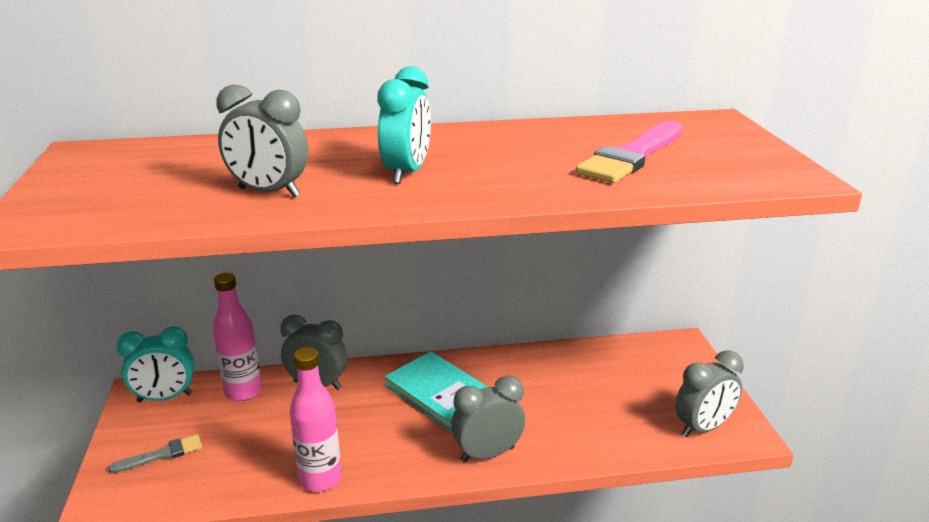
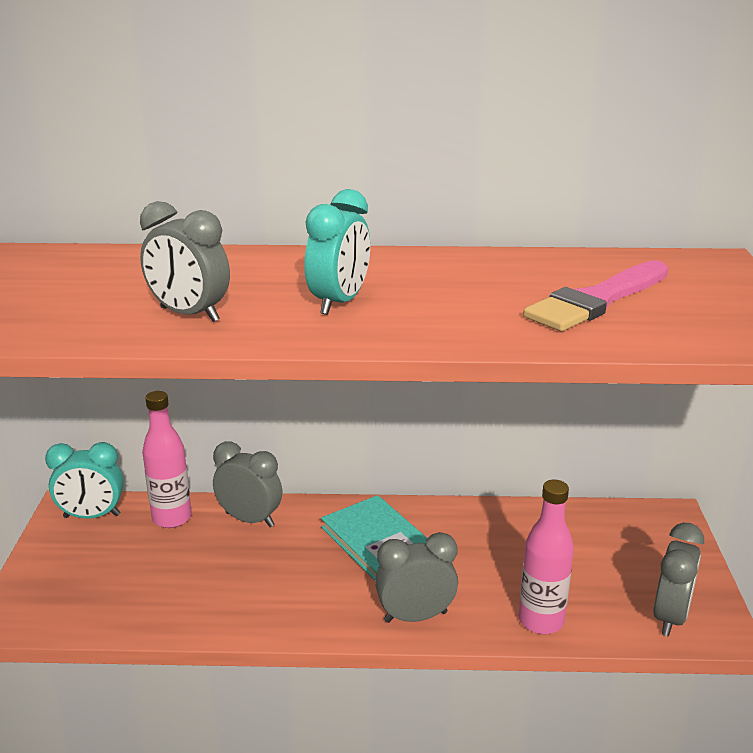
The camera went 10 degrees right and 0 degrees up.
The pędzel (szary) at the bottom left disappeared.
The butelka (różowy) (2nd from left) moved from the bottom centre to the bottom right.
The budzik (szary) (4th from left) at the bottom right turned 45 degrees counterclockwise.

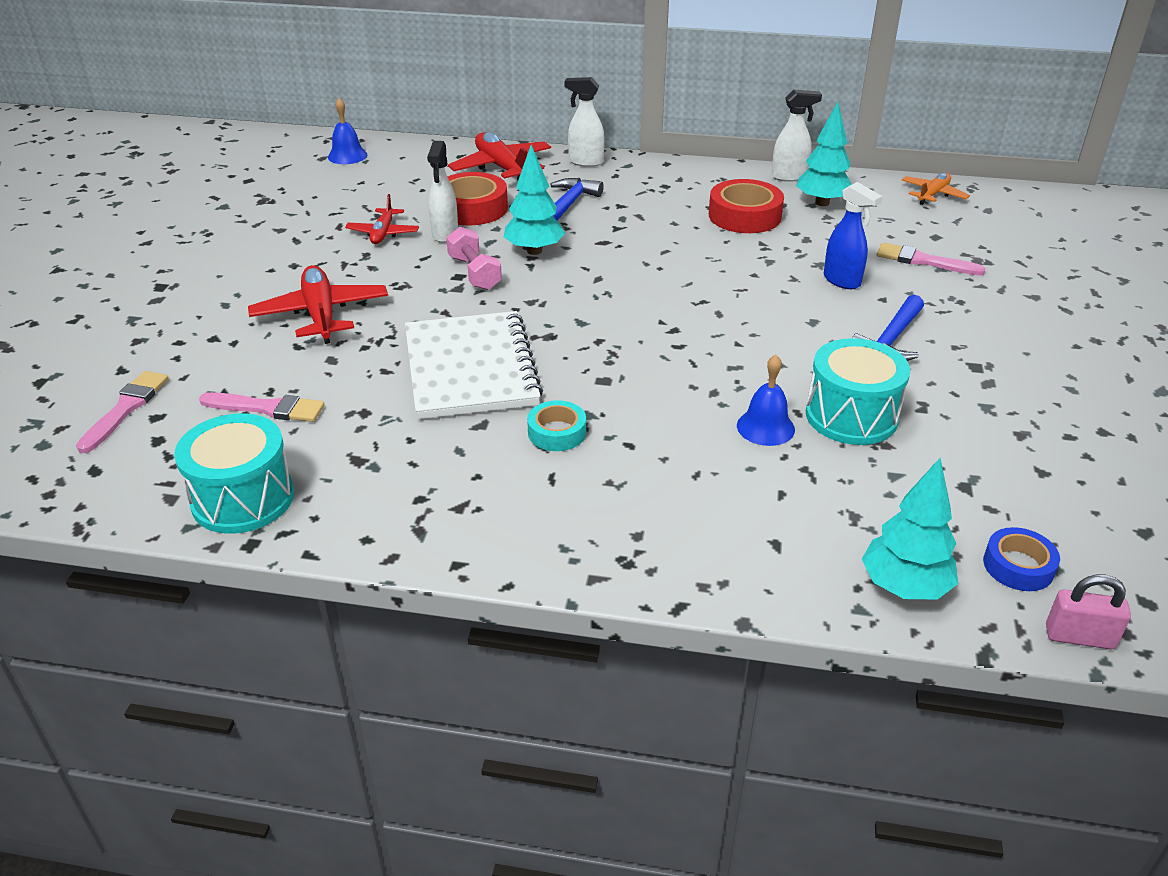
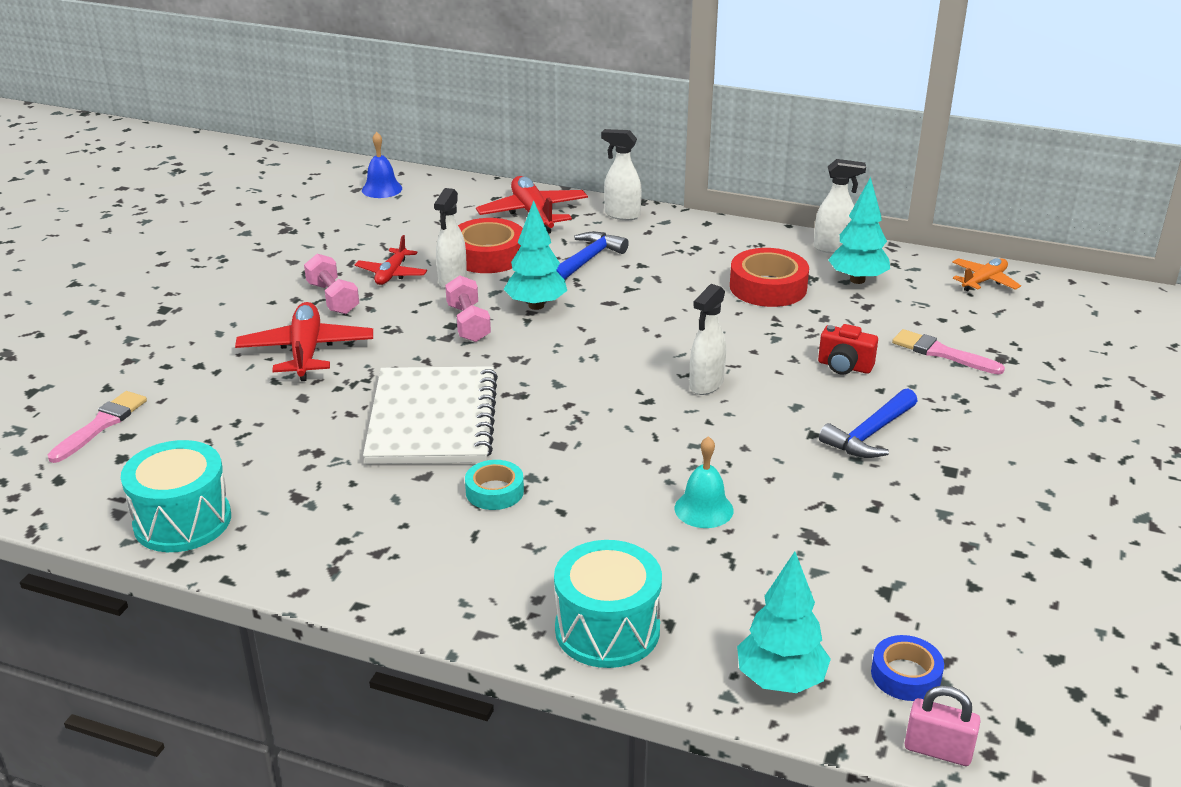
The camera went 10 degrees right and 5 degrees down.
The pędzel (różowy) (2nd from left) at the middle left disappeared.
The hantel (różowy) (1st from left) at the middle left appeared.
The spryskiwacz (biały) (3rd from left) at the centre appeared.
The bęben (turkusowy) (2nd from left) moved from the middle right to the bottom centre.
The spryskiwacz (niebieski) at the top right was replaced by the aparat fotograficzny (czerwony) at the middle right.
The dzwonek (niebieski) (2nd from left) at the centre became the dzwonek (turkusowy) at the centre.

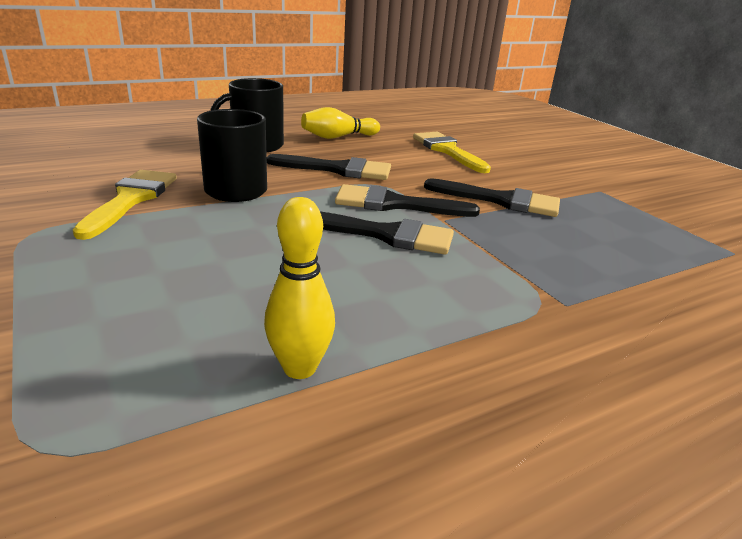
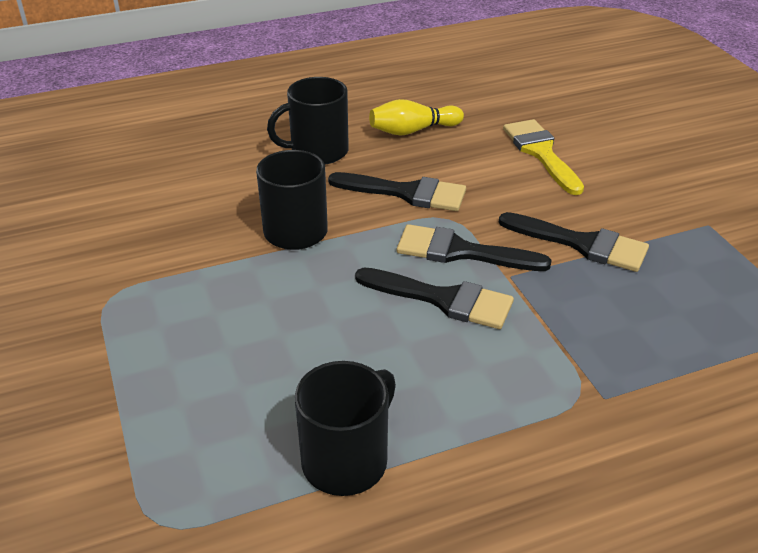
The camera went 10 degrees right and 10 degrees up.
The pędzel (żółty) (1st from left) at the middle left disappeared.
The kręgiel (żółty) (1st from left) at the centre was replaced by the kubek (czarny) (3rd from left) at the bottom centre.

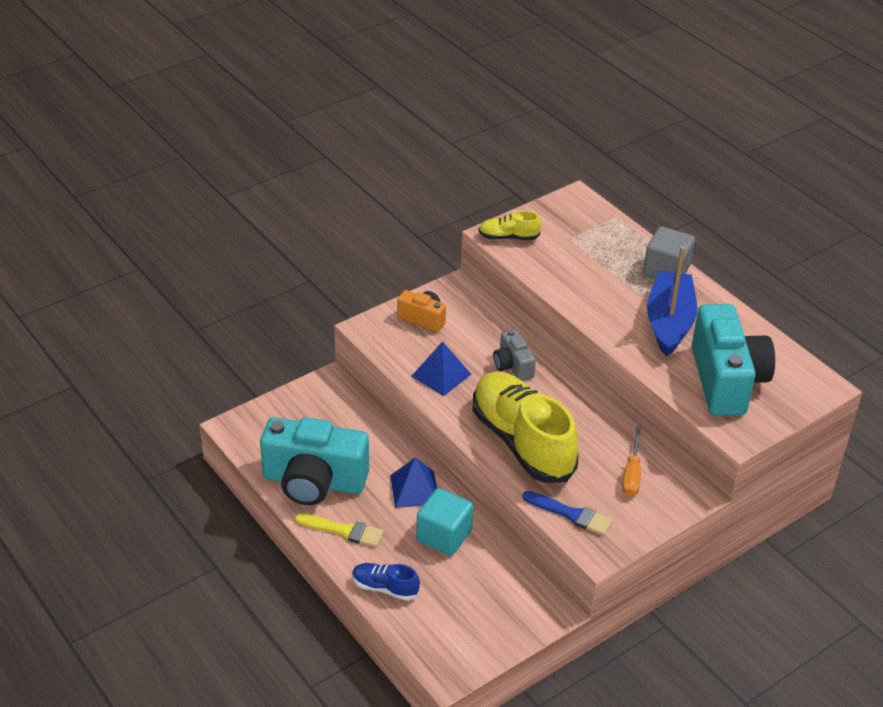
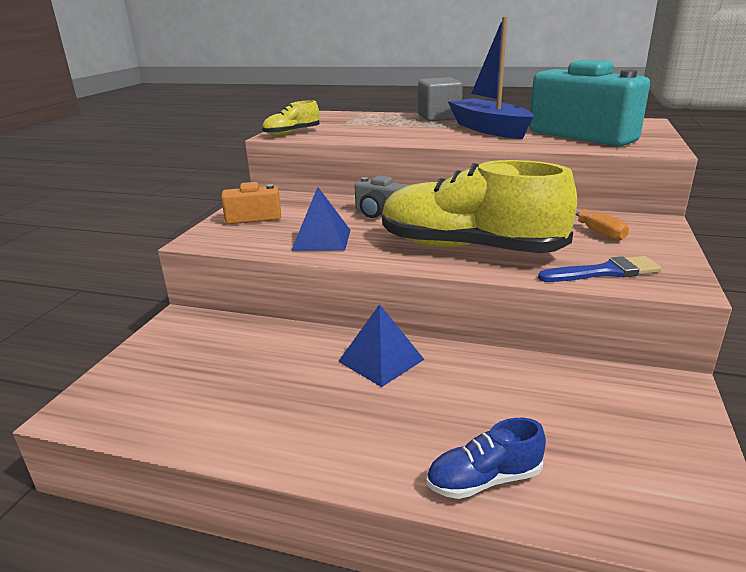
The camera went 35 degrees left and 15 degrees down.
The aparat fotograficzny (turkusowy) (1st from left) at the centre disappeared.
The pędzel (żółty) at the bottom centre disappeared.
The sześcian (turkusowy) at the bottom centre disappeared.

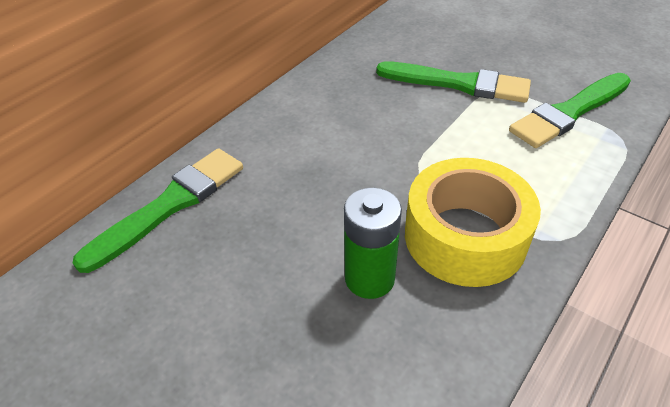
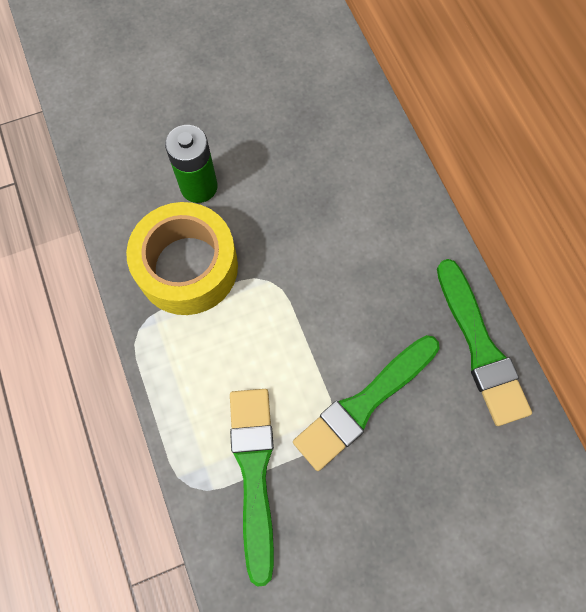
The camera went 120 degrees right and 25 degrees up.
The pędzel (zielony) (1st from left in the first image) moved from the middle left to the middle right.

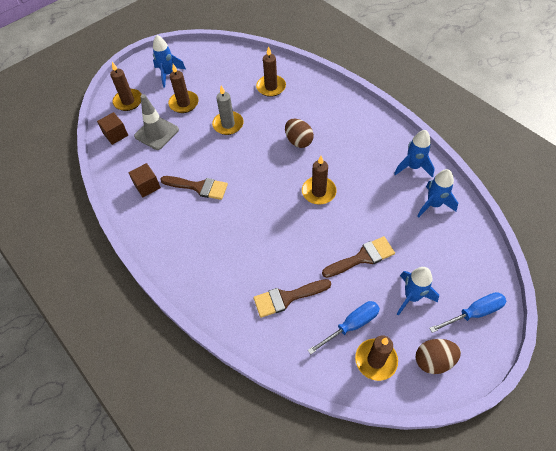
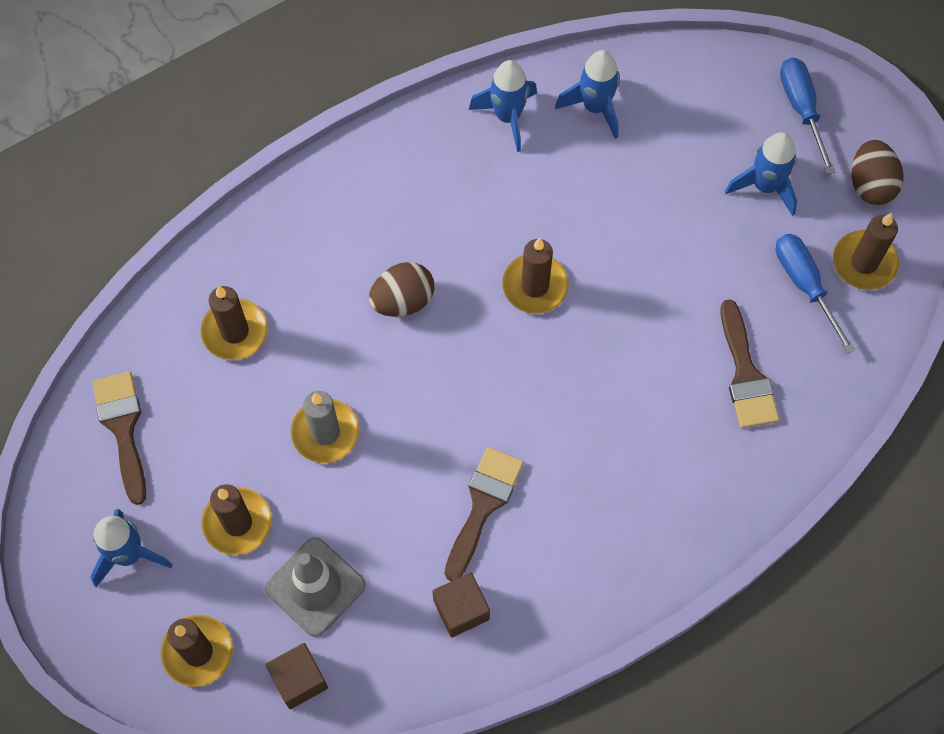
The camera went 85 degrees left and 10 degrees up.
The pędzel (brązowy) (3rd from left in the first image) moved from the centre to the middle left.

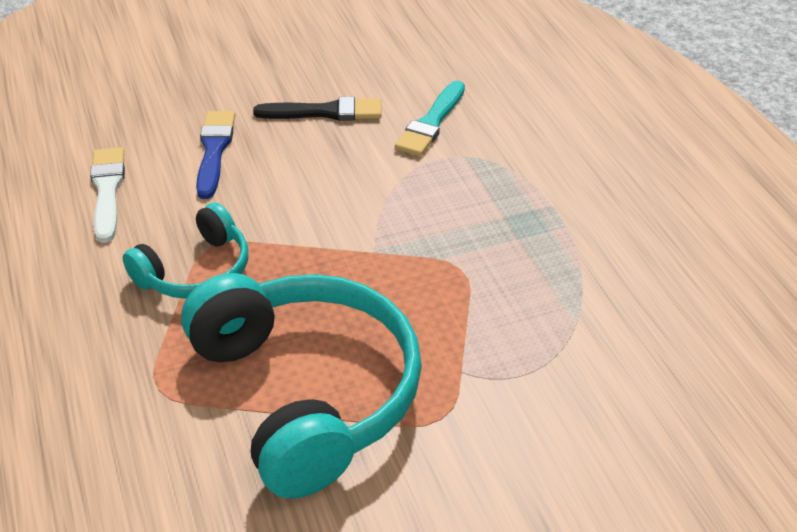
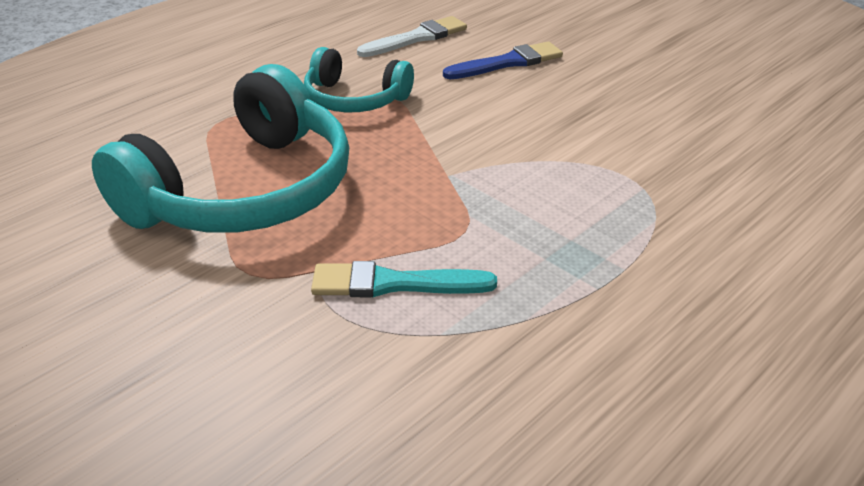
The camera went 65 degrees right and 5 degrees down.
The pędzel (czarny) at the top centre disappeared.
The pędzel (turkusowy) moved from the top centre to the centre.

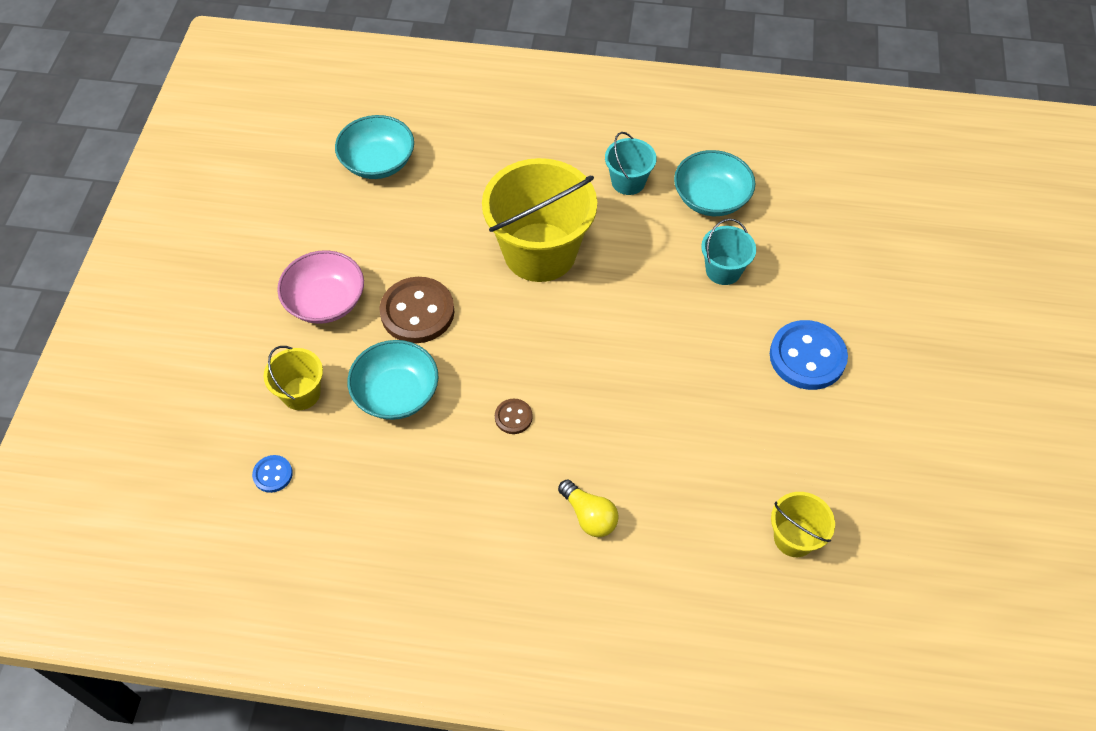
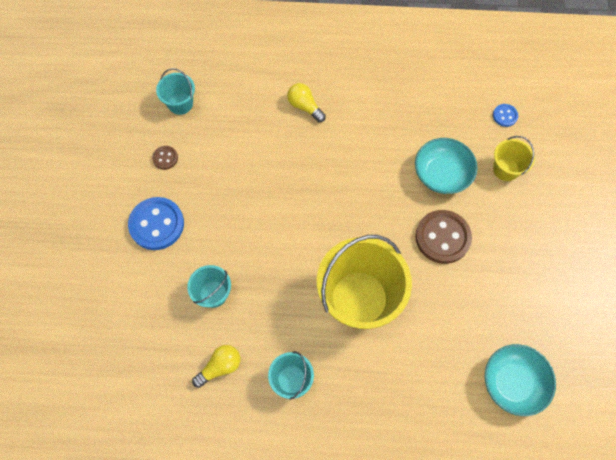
The camera went 175 degrees right and 10 degrees up.
The miska (różowy) at the middle left disappeared.
The guzik (brązowy) (2nd from left in the first image) moved from the centre to the middle left.
The miska (turkusowy) (3rd from left) at the top centre was replaced by the żarówka (żółty) (1st from left) at the bottom centre.
The wiadro (żółty) (3rd from left) at the bottom right became the wiadro (turkusowy) (1st from left) at the top left.

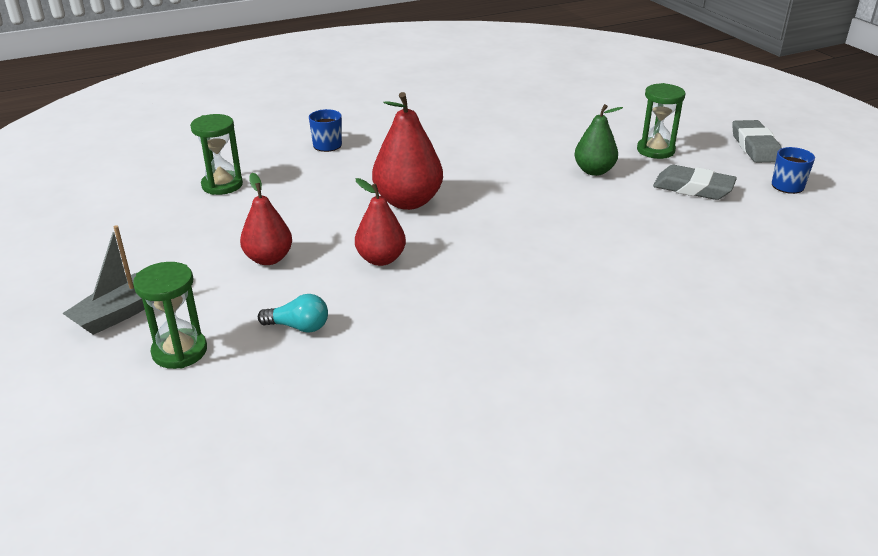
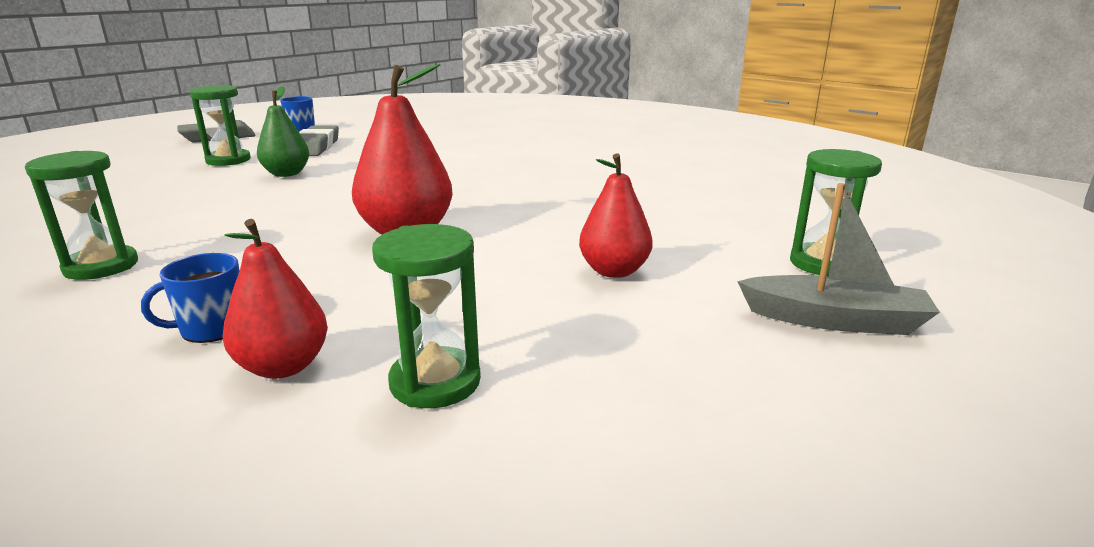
The camera went 115 degrees left and 10 degrees down.
The żarówka (turkusowy) at the centre disappeared.
The klepsydra (zielony) (1st from left) at the middle left appeared.
The gruszka (czerwony) (2nd from left in the first image) moved from the centre to the middle left.

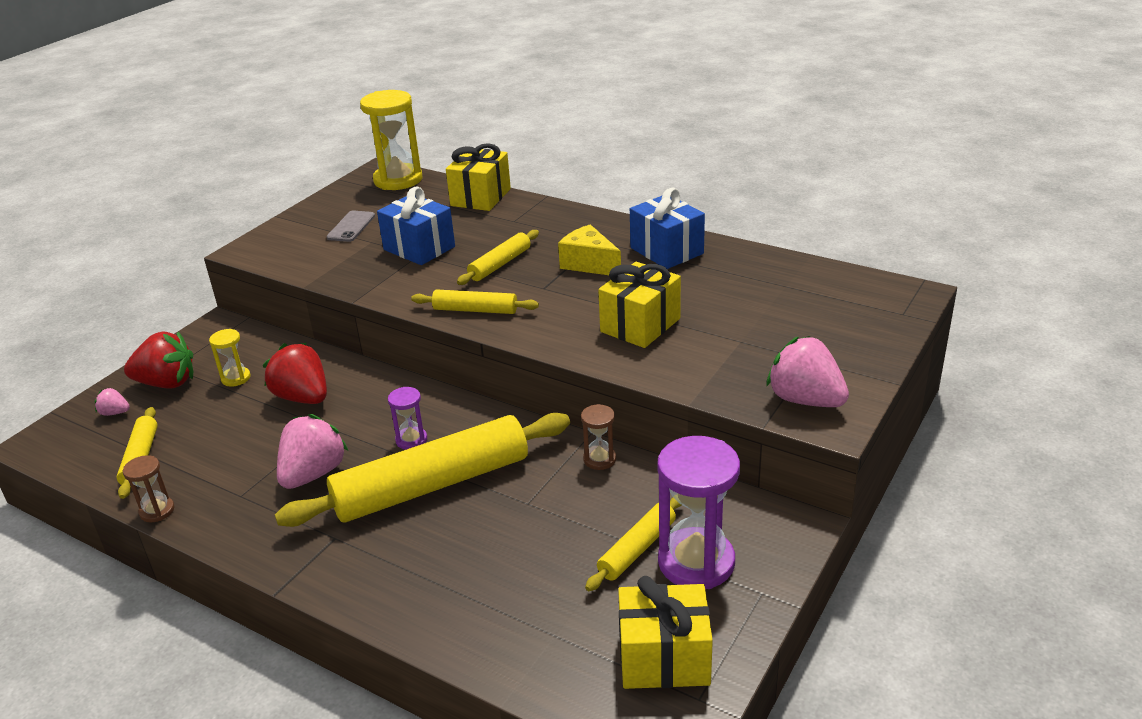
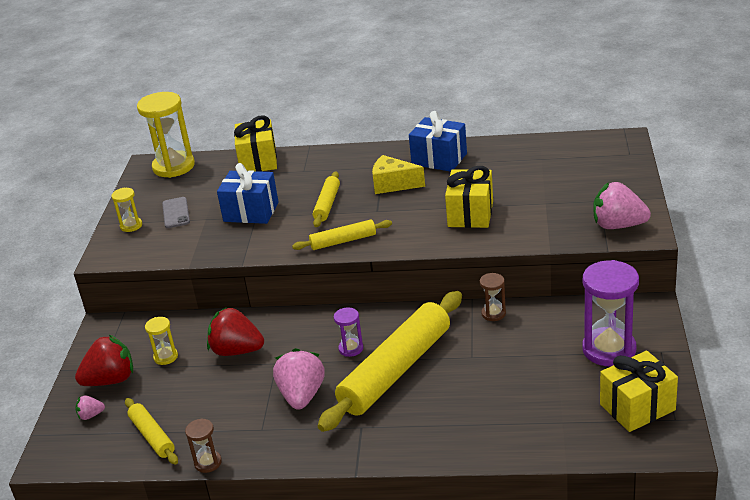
The camera went 25 degrees left and 0 degrees up.
The wałek do ciasta (żółty) (5th from left) at the bottom centre disappeared.
The klepsydra (żółty) (1st from left) at the middle left appeared.

